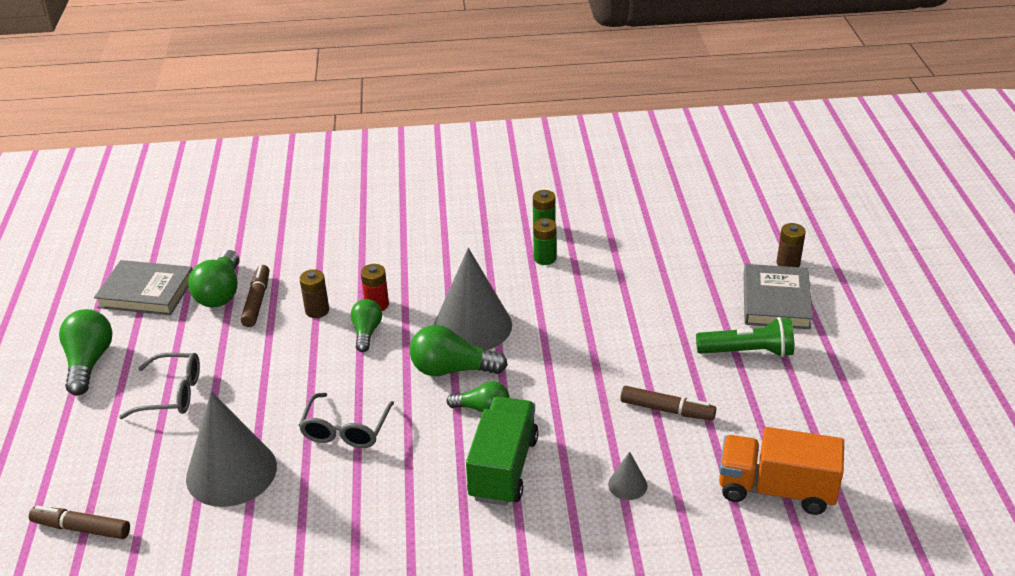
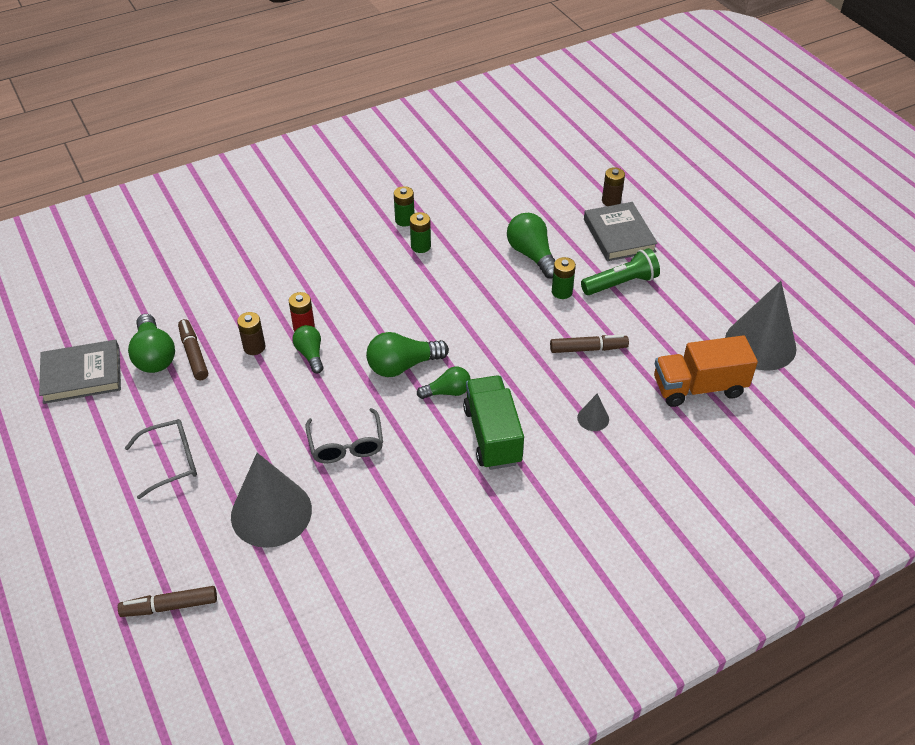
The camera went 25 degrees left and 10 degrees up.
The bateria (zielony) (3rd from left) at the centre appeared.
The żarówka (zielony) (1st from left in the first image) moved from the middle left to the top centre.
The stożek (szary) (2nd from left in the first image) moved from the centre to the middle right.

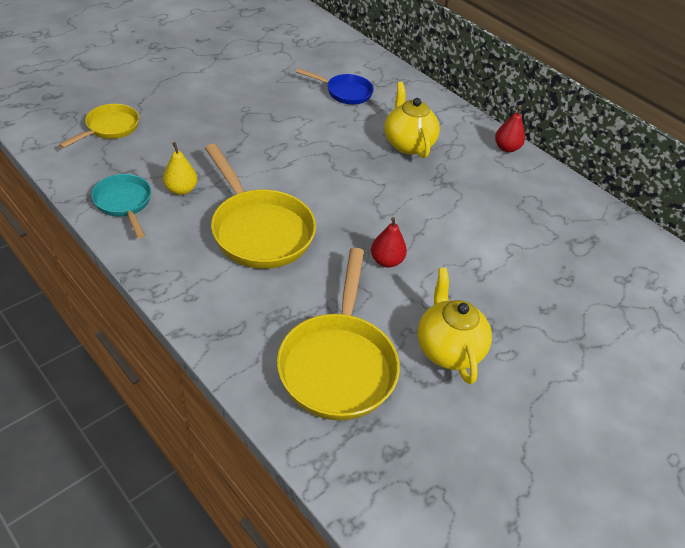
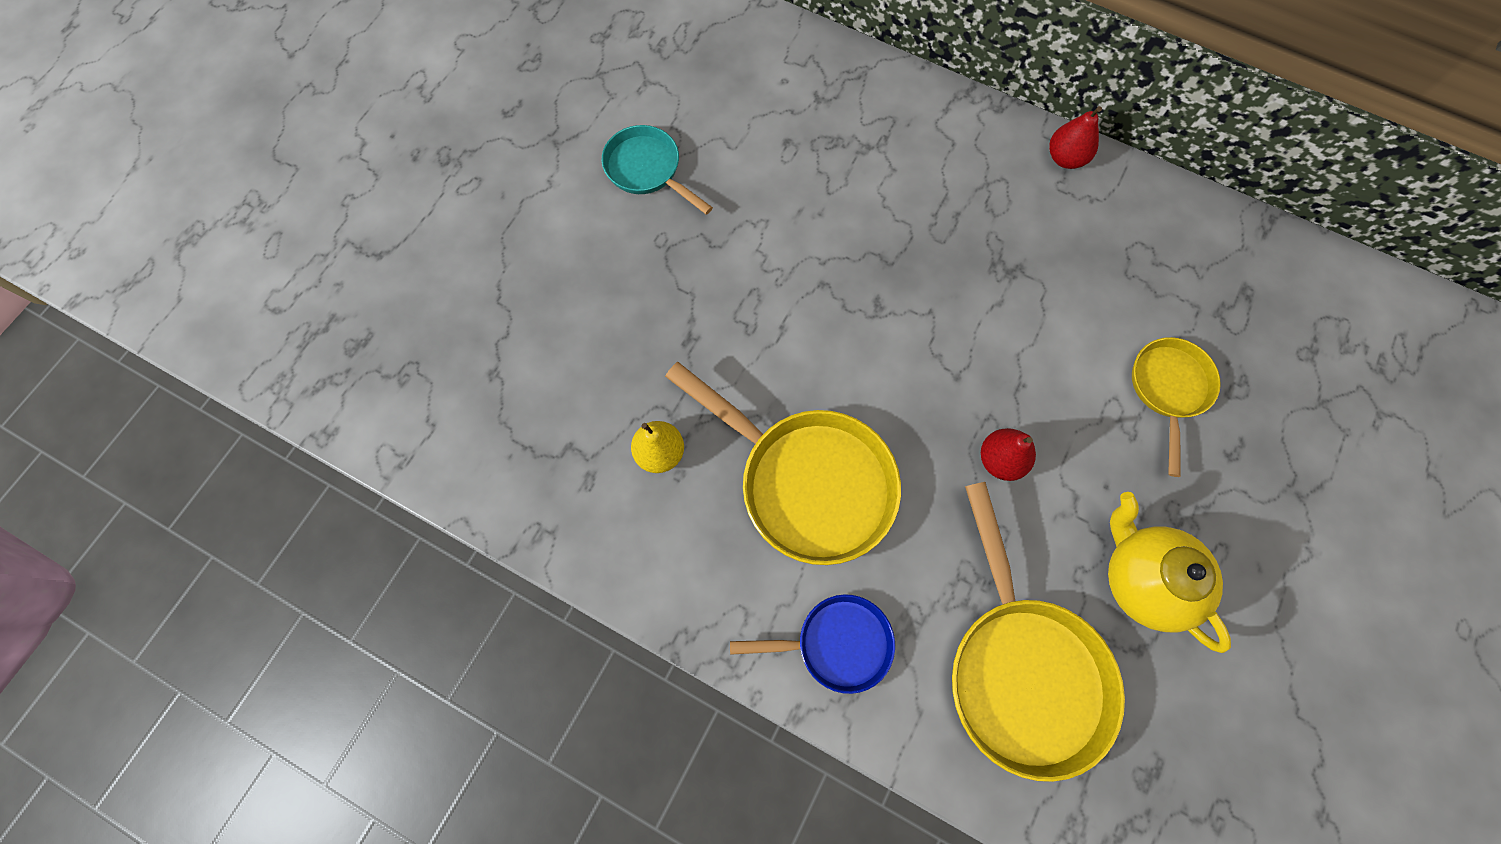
The camera went 15 degrees left and 25 degrees up.
The imbryk (żółty) (1st from left) at the top centre disappeared.
The patelnia (żółty) (1st from left in the first image) moved from the top left to the middle right.
The patelnia (turkusowy) moved from the middle left to the top centre.
The patelnia (niebieski) moved from the top centre to the bottom centre.

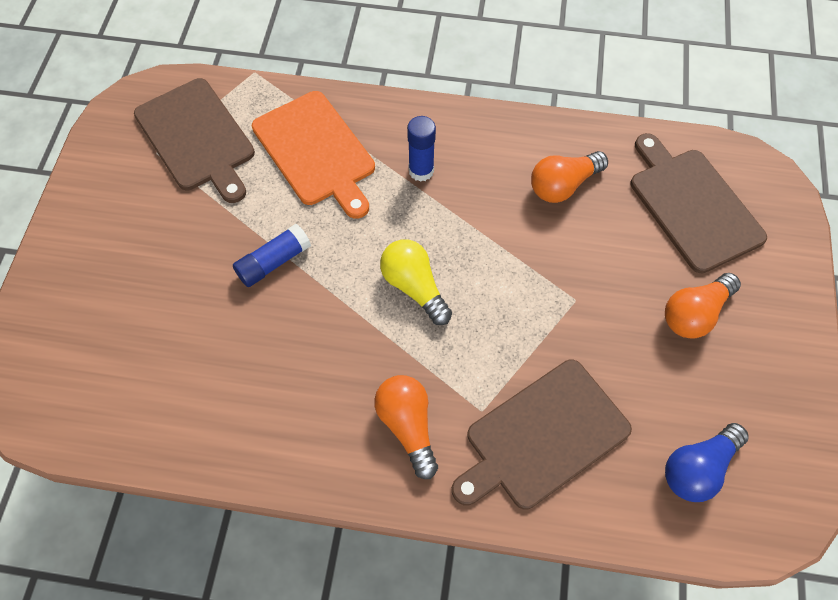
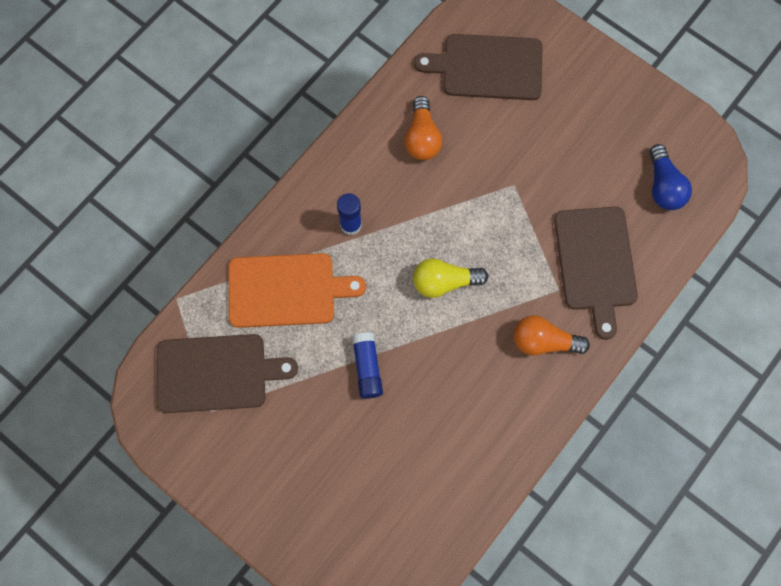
The camera went 60 degrees left and 10 degrees up.
The żarówka (pomarańczowy) (3rd from left) at the middle right disappeared.

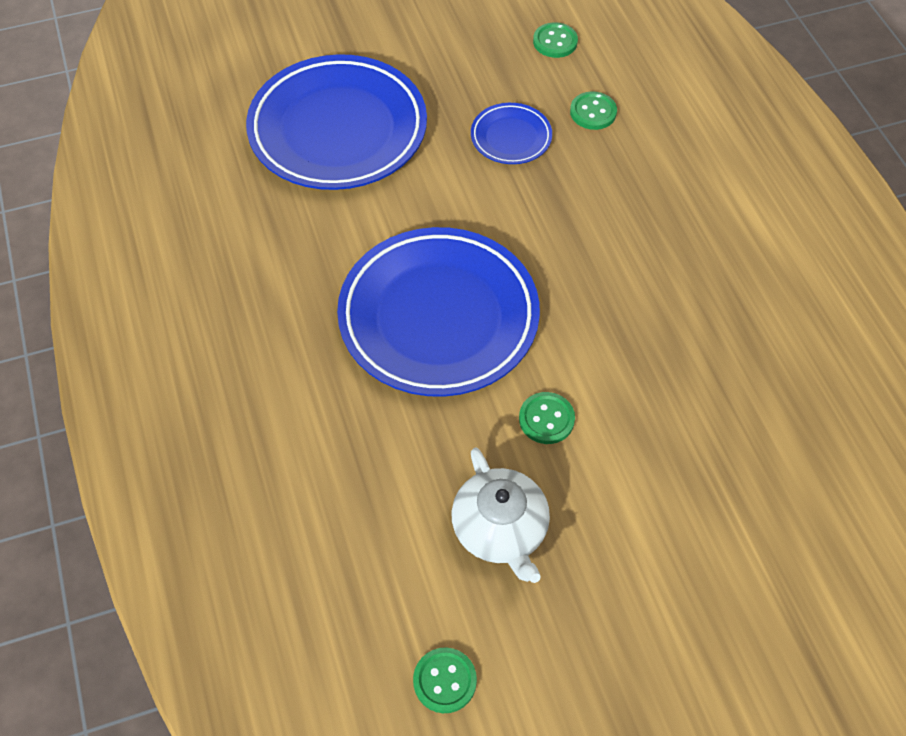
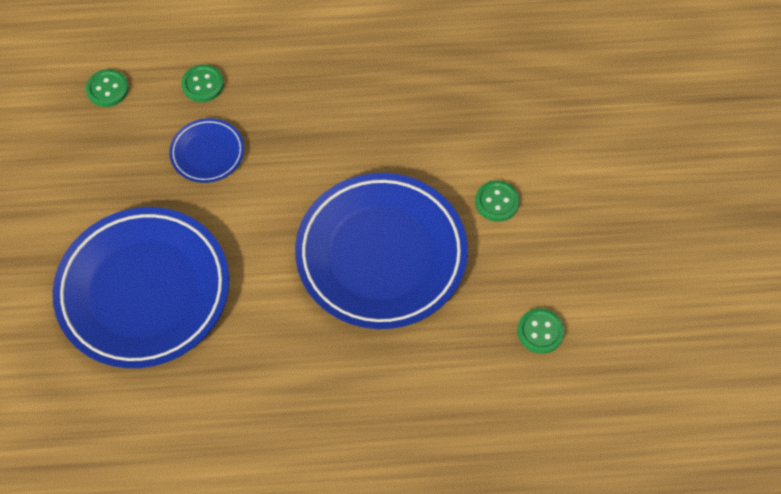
The camera went 75 degrees left and 5 degrees up.
The imbryk (biały) at the bottom centre disappeared.
The guzik (zielony) (1st from left in the first image) moved from the bottom centre to the bottom right.

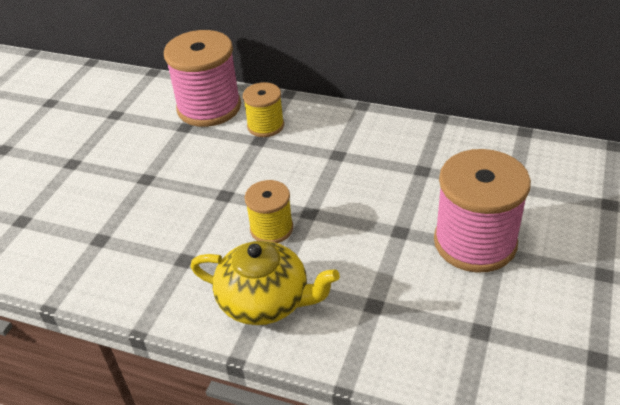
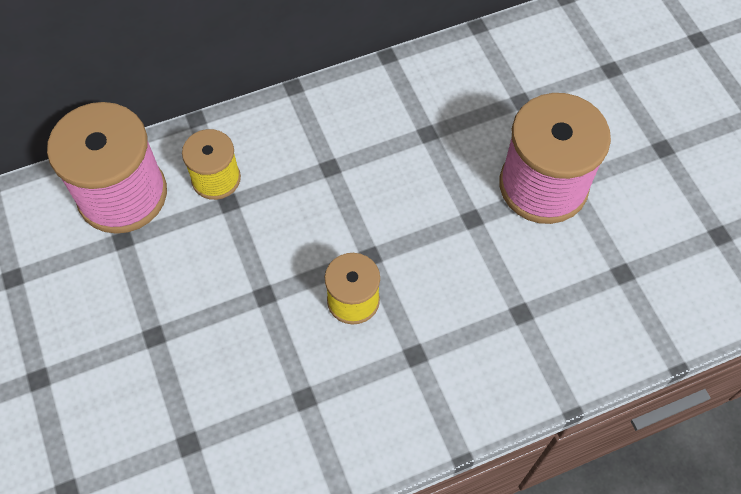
The camera went 45 degrees left and 20 degrees up.
The imbryk (żółty) at the bottom centre disappeared.

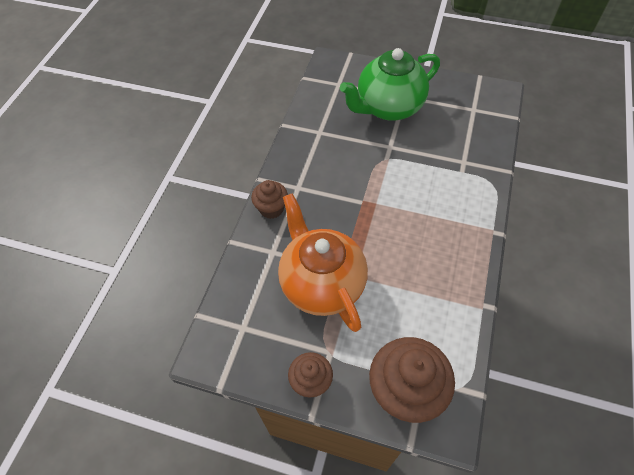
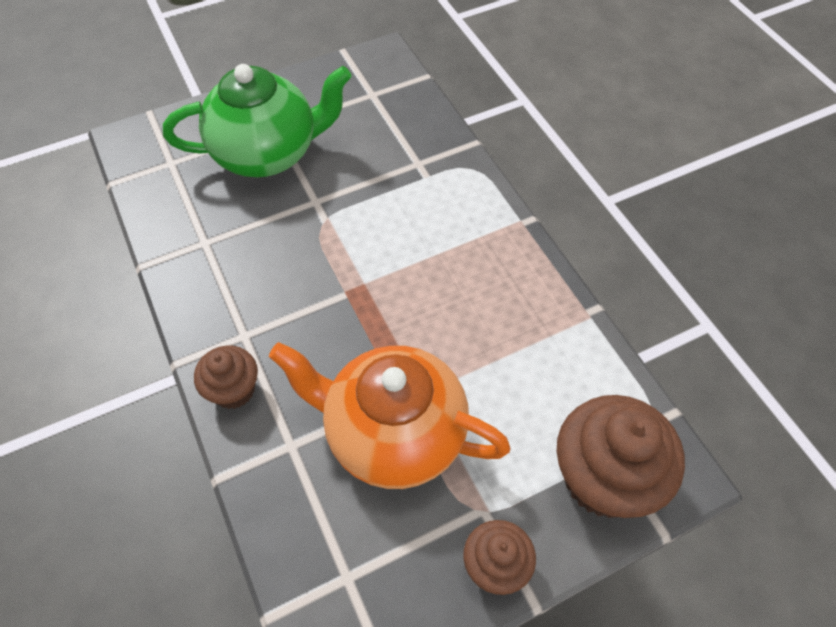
The camera went 45 degrees left and 0 degrees up.
The imbryk (zielony) at the top centre turned 120 degrees counterclockwise.

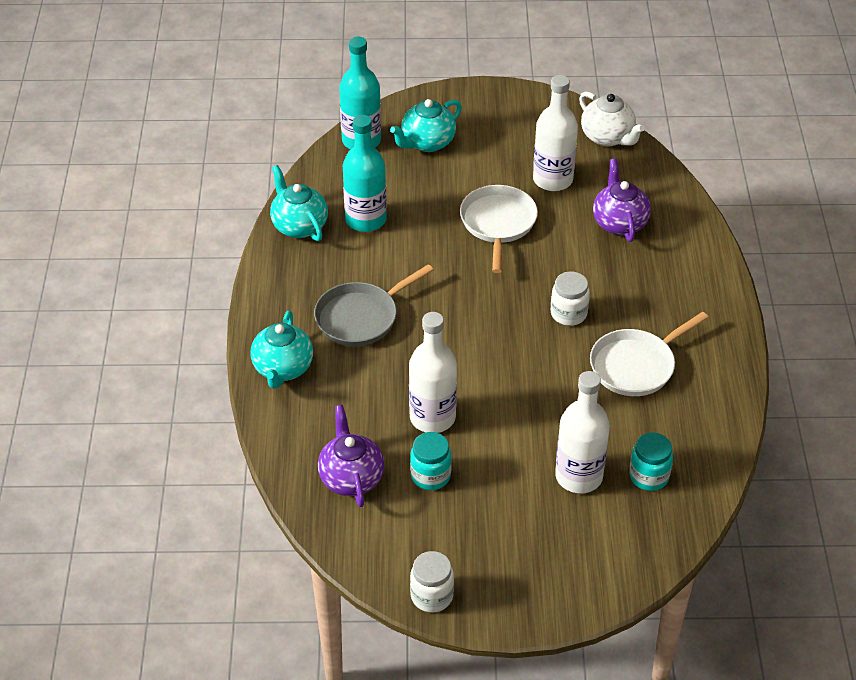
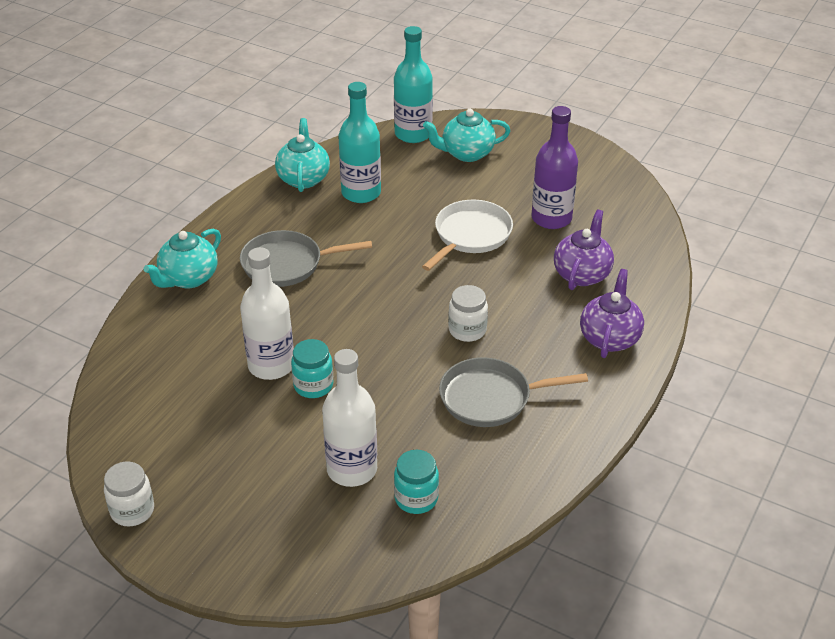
The camera went 30 degrees right and 5 degrees down.
The imbryk (biały) at the top right disappeared.
The imbryk (fioletowy) (1st from left in the first image) moved from the bottom centre to the middle right.
The słoik (turkusowy) (1st from left) moved from the bottom centre to the centre.
The butelka (biały) (2nd from left) at the top centre became the butelka (fioletowy) at the top centre.
The patelnia (biały) (2nd from left) at the middle right became the patelnia (szary) (2nd from left) at the centre.

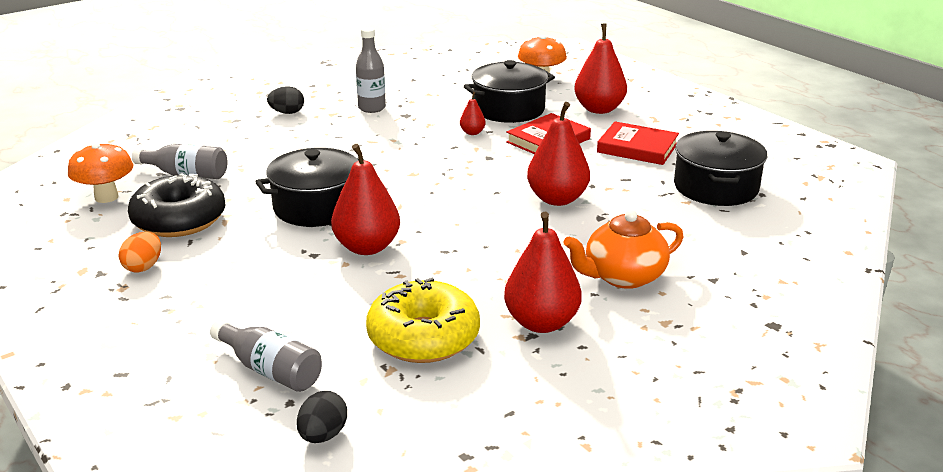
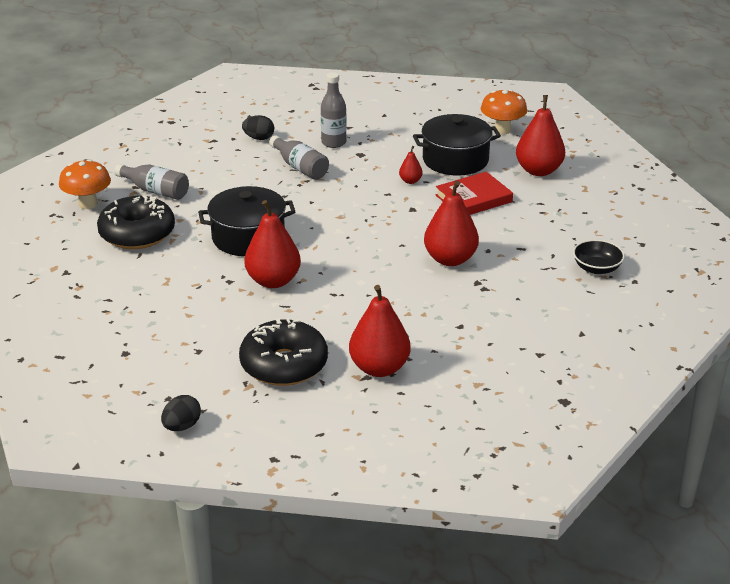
The camera went 15 degrees right and 5 degrees up.
The jajko (pomarańczowy) at the middle left disappeared.
The imbryk (pomarańczowy) at the centre disappeared.
The książka (czerwony) (2nd from left) at the top right disappeared.
The butelka (szary) (2nd from left) moved from the bottom left to the top centre.
The garnek (czarny) (3rd from left) at the middle right was replaced by the miska (czarny) at the middle right.
The donut (żółty) at the bottom centre became the donut (czarny) (2nd from left) at the centre.

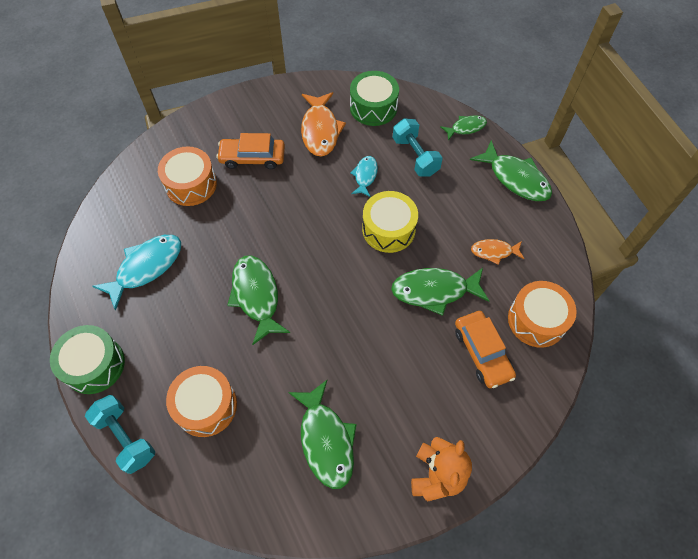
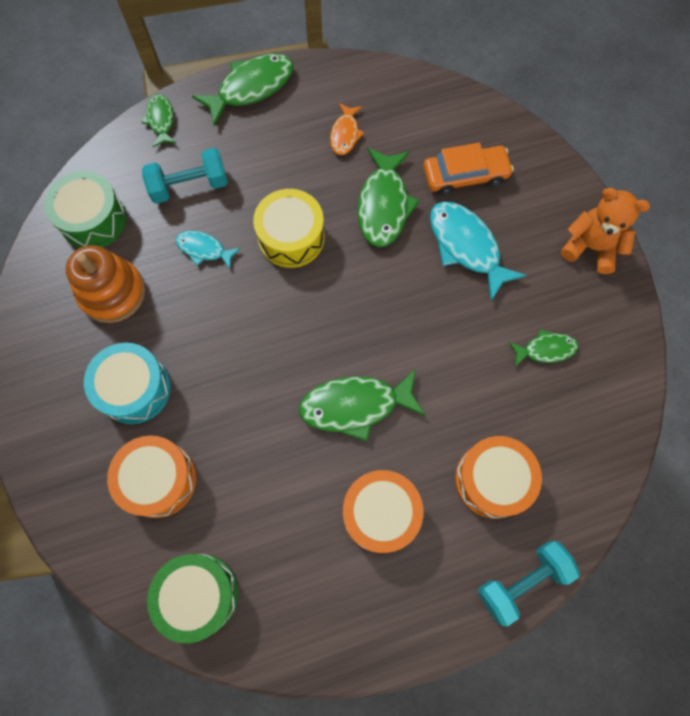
The camera went 80 degrees left and 10 degrees up.
The bęben (zielony) (1st from left in the first image) moved from the middle left to the bottom left.
The ryba (turkusowy) (1st from left in the first image) moved from the middle left to the middle right.
The bęben (pomarańczowy) (3rd from left in the first image) moved from the middle right to the bottom centre.
The samochód (pomarańczowy) (1st from left) at the top centre was replaced by the bęben (turkusowy) at the middle left.
The ryba (pomarańczowy) (1st from left) at the top centre was replaced by the zabawka nakładanka (pomarańczowy) at the middle left.
The ryba (zielony) (2nd from left in the first image) at the bottom centre changed to 0.57 times the size.

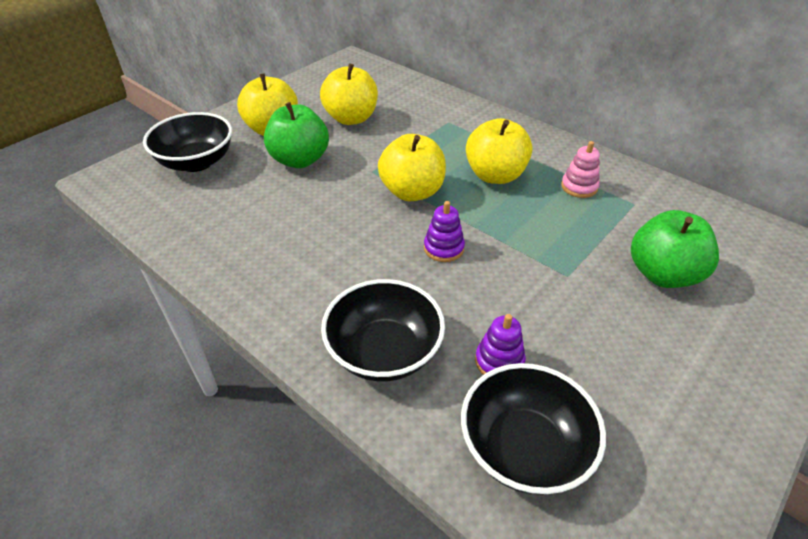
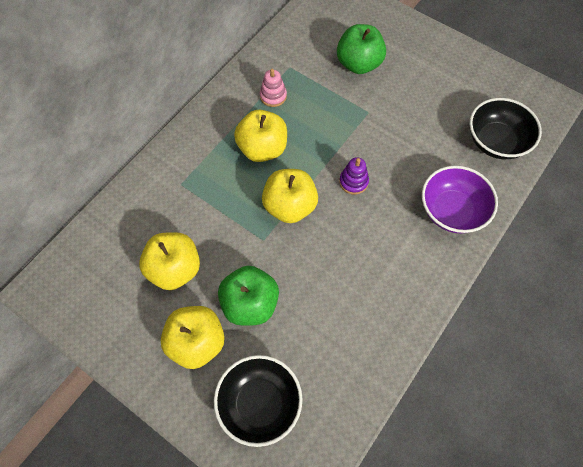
The camera went 95 degrees left and 20 degrees up.
The zabawka nakładanka (fioletowy) (2nd from left) at the centre disappeared.
The miska (czarny) (2nd from left) at the centre became the miska (fioletowy) at the middle right.

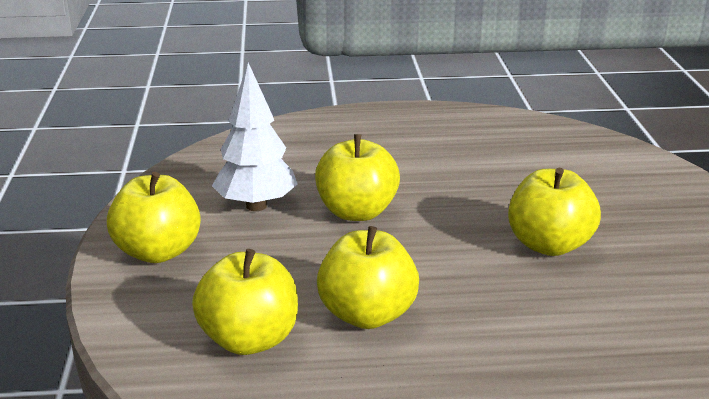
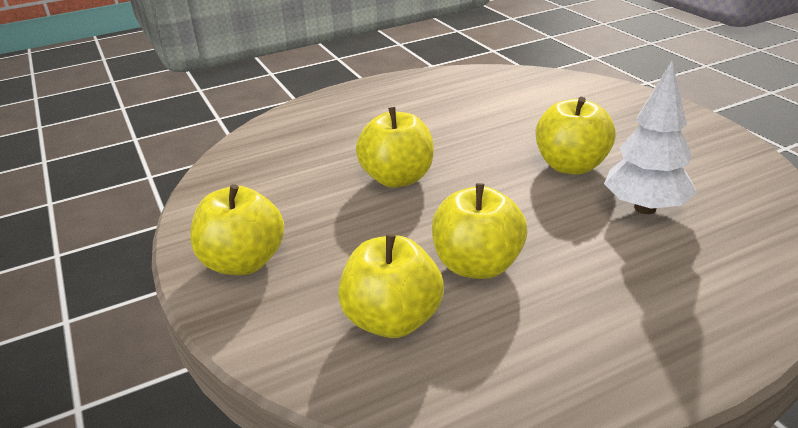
The camera went 20 degrees left and 5 degrees up.
The drzewko (biały) moved from the centre to the top right.

